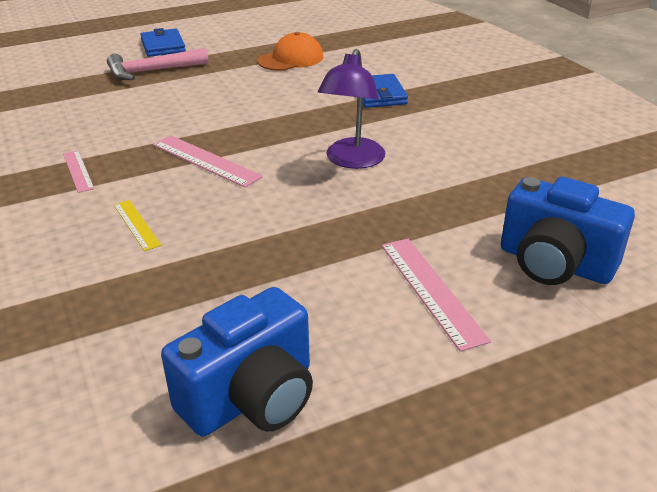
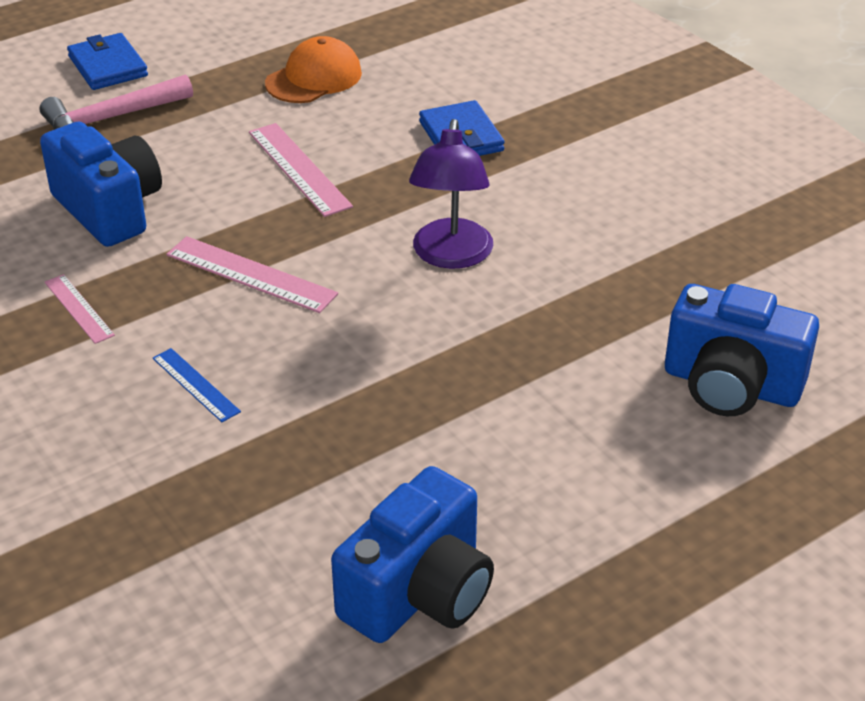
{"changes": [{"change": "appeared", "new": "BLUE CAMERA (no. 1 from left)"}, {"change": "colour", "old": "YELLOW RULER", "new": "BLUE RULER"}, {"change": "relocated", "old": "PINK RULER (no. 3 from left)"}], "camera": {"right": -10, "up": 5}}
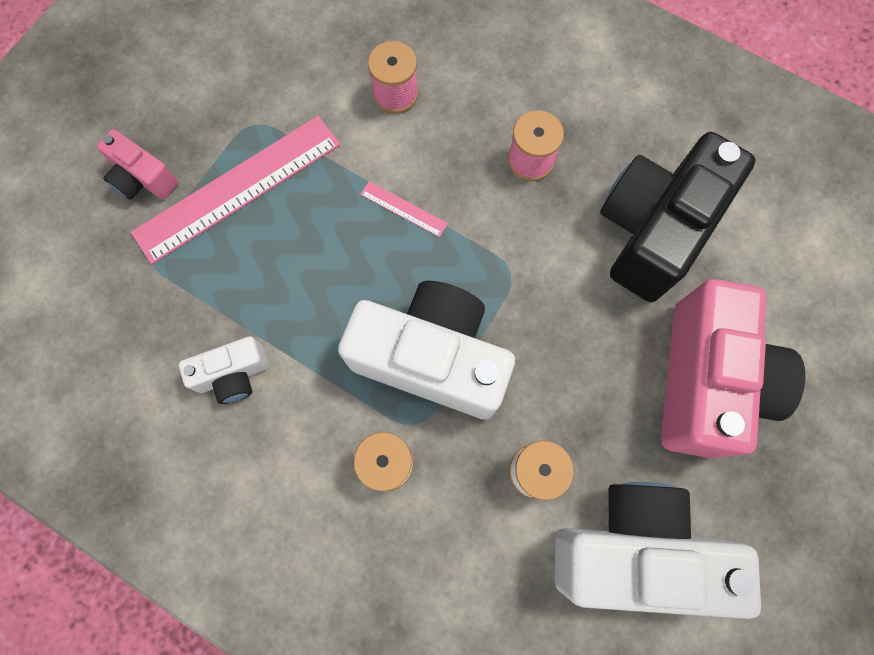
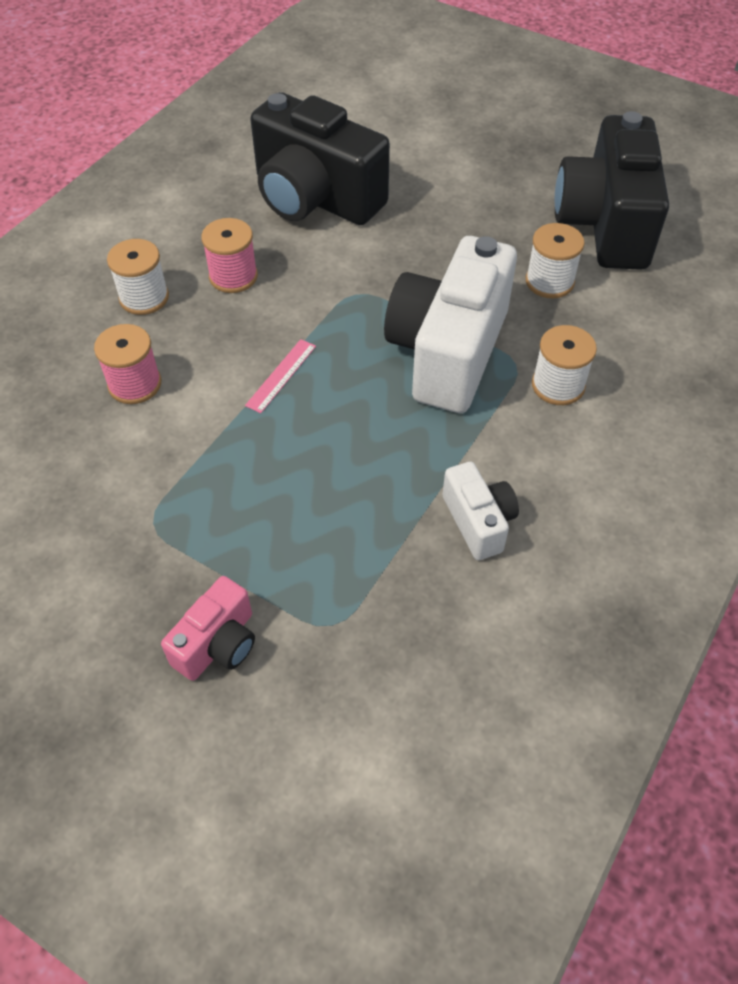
{"changes": [{"change": "appeared", "new": "WHITE SPOOL (no. 1 from left)"}, {"change": "colour", "old": "WHITE CAMERA (no. 3 from left)", "new": "BLACK CAMERA (no. 2 from left)"}, {"change": "missing", "old": "PINK RULER (no. 1 from left)"}, {"change": "missing", "old": "PINK CAMERA (no. 2 from left)"}], "camera": {"right": -90, "up": -20}}
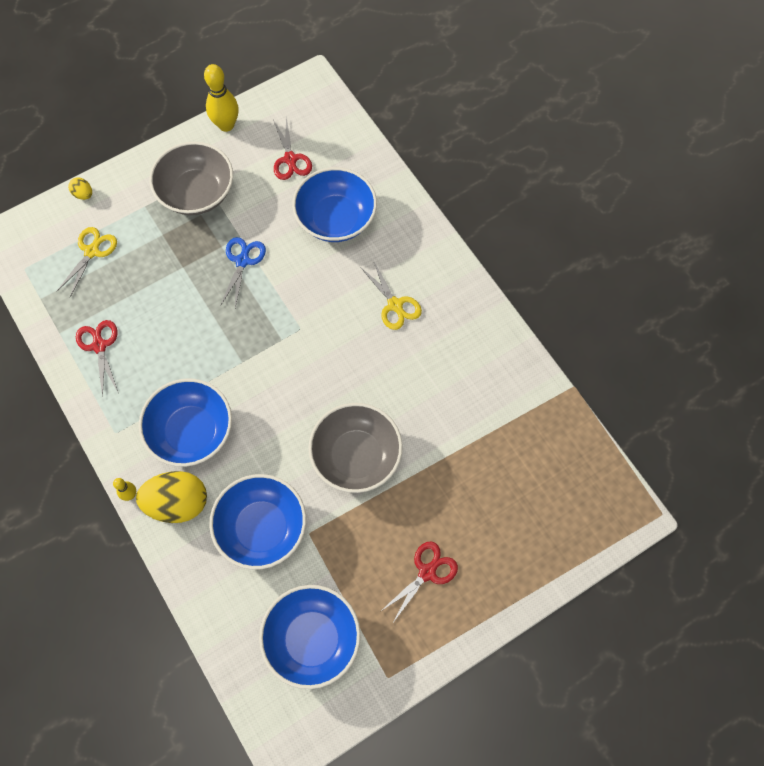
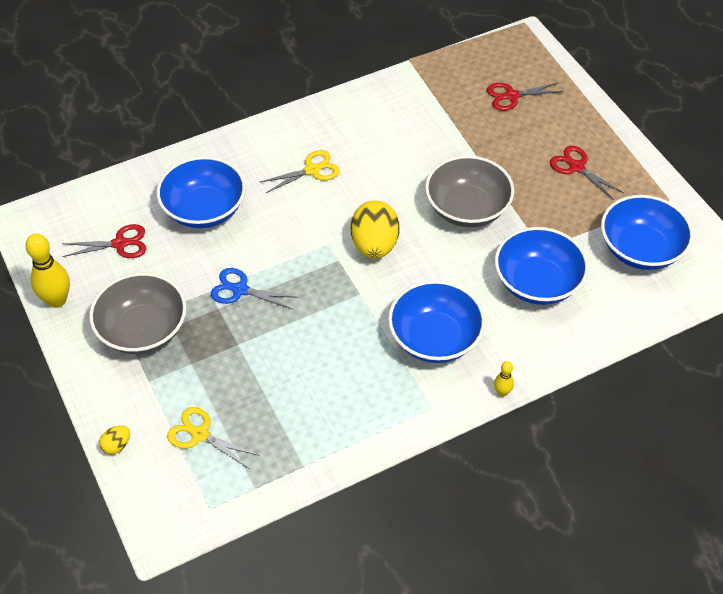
{"changes": [{"change": "relocated", "old": "YELLOW EGG (no. 2 from left)"}, {"change": "relocated", "old": "RED SCISSORS (no. 1 from left in the first image)", "new": "RED SCISSORS (no. 2 from left)"}], "camera": {"right": -85, "up": -15}}
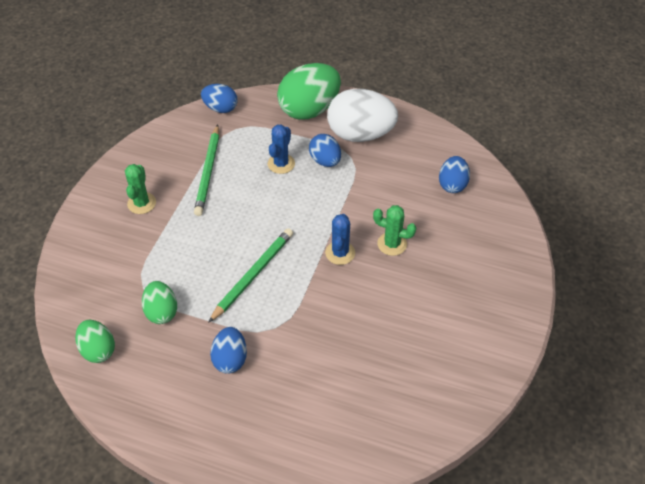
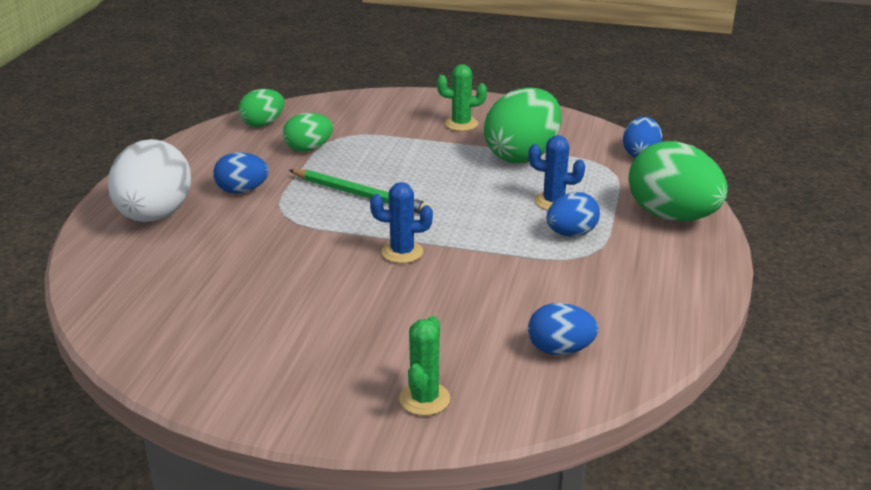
{"changes": [{"change": "relocated", "old": "WHITE EGG"}, {"change": "relocated", "old": "GREEN CACTUS (no. 2 from left in the first image)", "new": "GREEN CACTUS (no. 1 from left)"}, {"change": "exchanged", "old": "GREEN PENCIL (no. 1 from left)", "new": "GREEN EGG (no. 3 from left)"}], "camera": {"right": 85, "up": -20}}
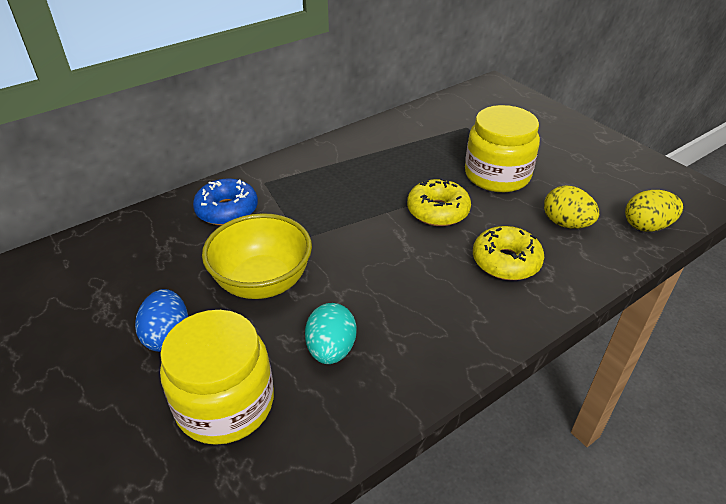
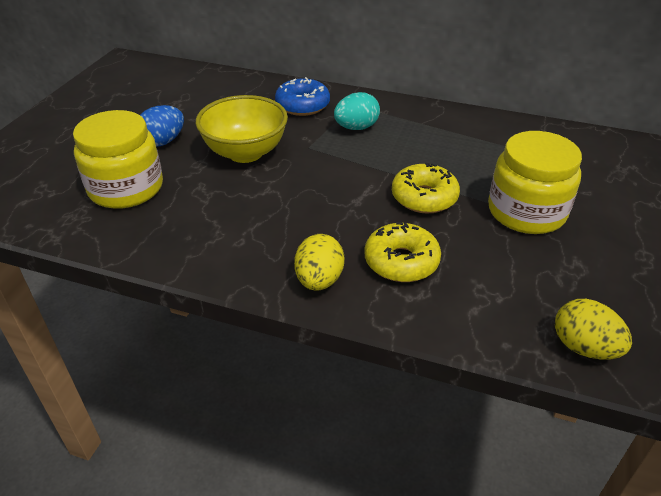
{"changes": [{"change": "relocated", "old": "YELLOW EGG (no. 1 from left)"}, {"change": "relocated", "old": "TURQUOISE EGG"}], "camera": {"right": 55, "up": 0}}
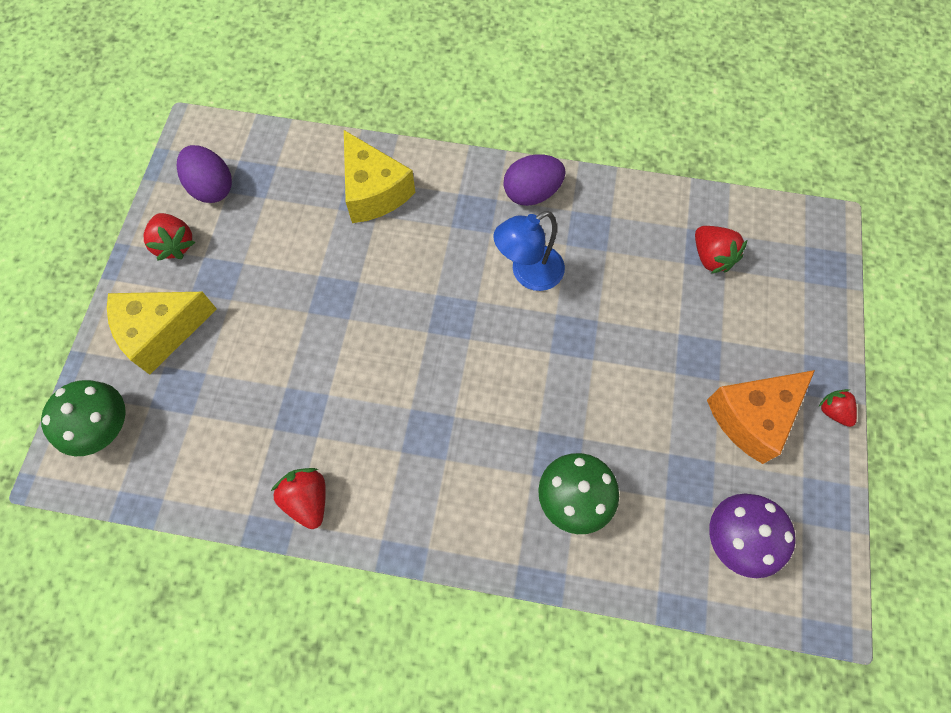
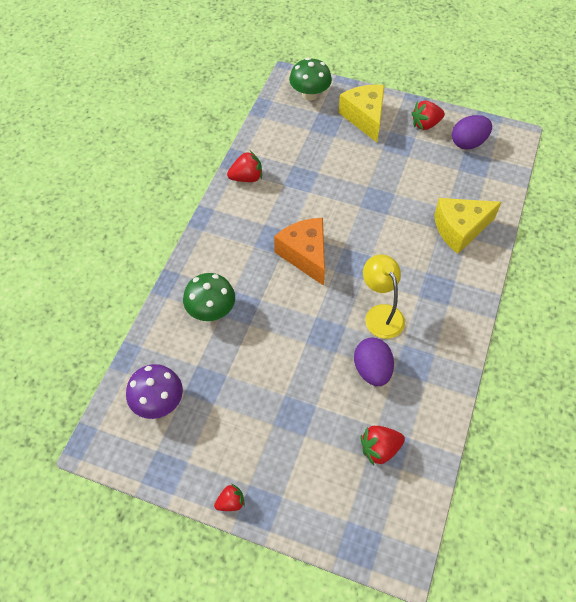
{"changes": [{"change": "relocated", "old": "ORANGE CHEESE"}, {"change": "relocated", "old": "PURPLE EGG (no. 2 from left in the first image)", "new": "PURPLE EGG (no. 1 from left)"}, {"change": "colour", "old": "BLUE LAMP", "new": "YELLOW LAMP"}], "camera": {"right": 100, "up": -10}}
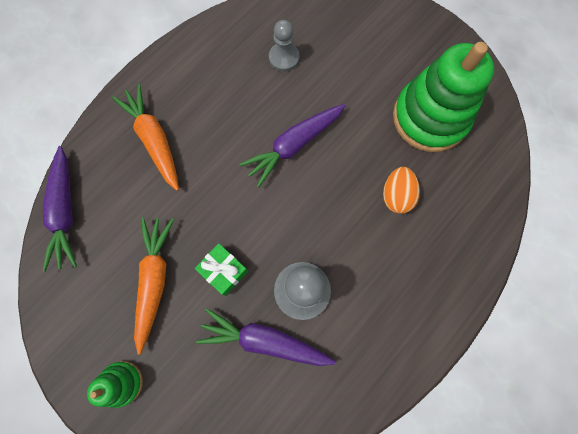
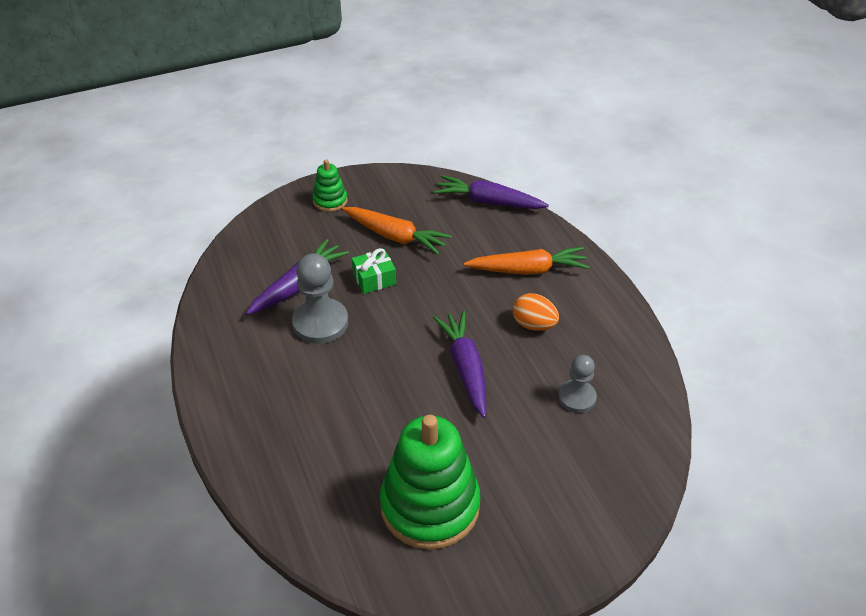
{"changes": [{"change": "relocated", "old": "ORANGE EGG"}], "camera": {"right": 115, "up": -30}}
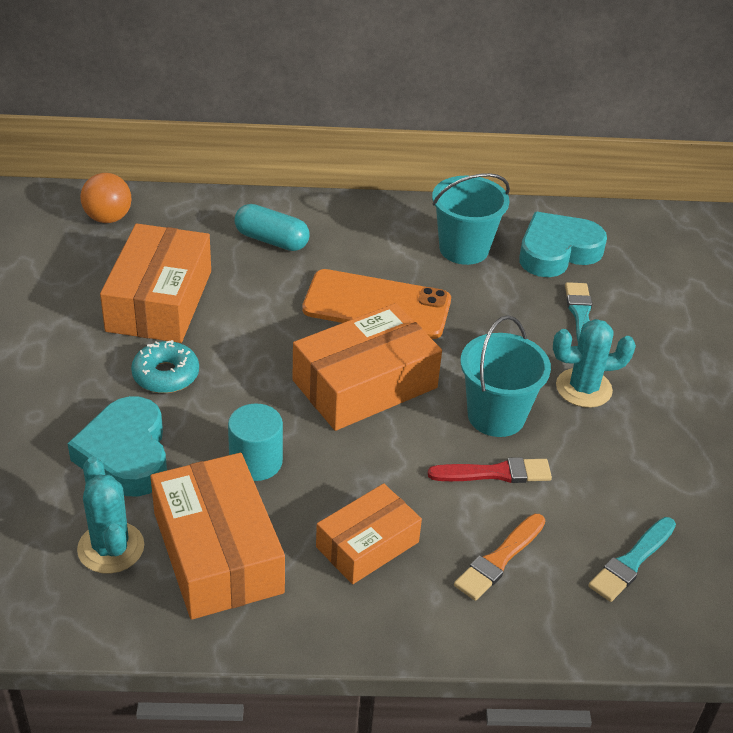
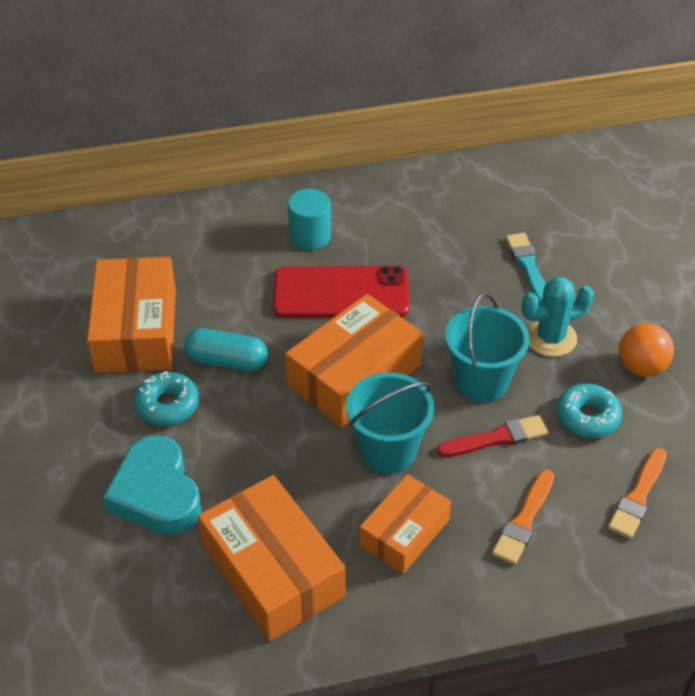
{"changes": [{"change": "relocated", "old": "TURQUOISE CAPSULE"}, {"change": "colour", "old": "ORANGE PHONE", "new": "RED PHONE"}, {"change": "relocated", "old": "TURQUOISE CYLINDER"}, {"change": "relocated", "old": "TURQUOISE BUCKET (no. 1 from left)"}, {"change": "appeared", "new": "TURQUOISE DONUT (no. 2 from left)"}, {"change": "colour", "old": "TURQUOISE BRUSH (no. 2 from left)", "new": "ORANGE BRUSH (no. 2 from left)"}, {"change": "relocated", "old": "ORANGE BALL"}, {"change": "missing", "old": "TURQUOISE CACTUS (no. 1 from left)"}, {"change": "missing", "old": "TURQUOISE HEART (no. 2 from left)"}], "camera": {"right": -10, "up": 5}}
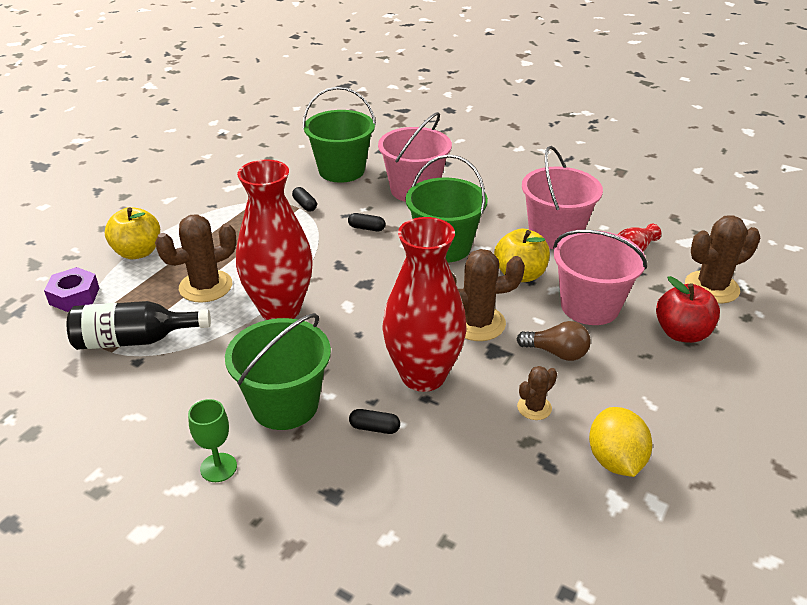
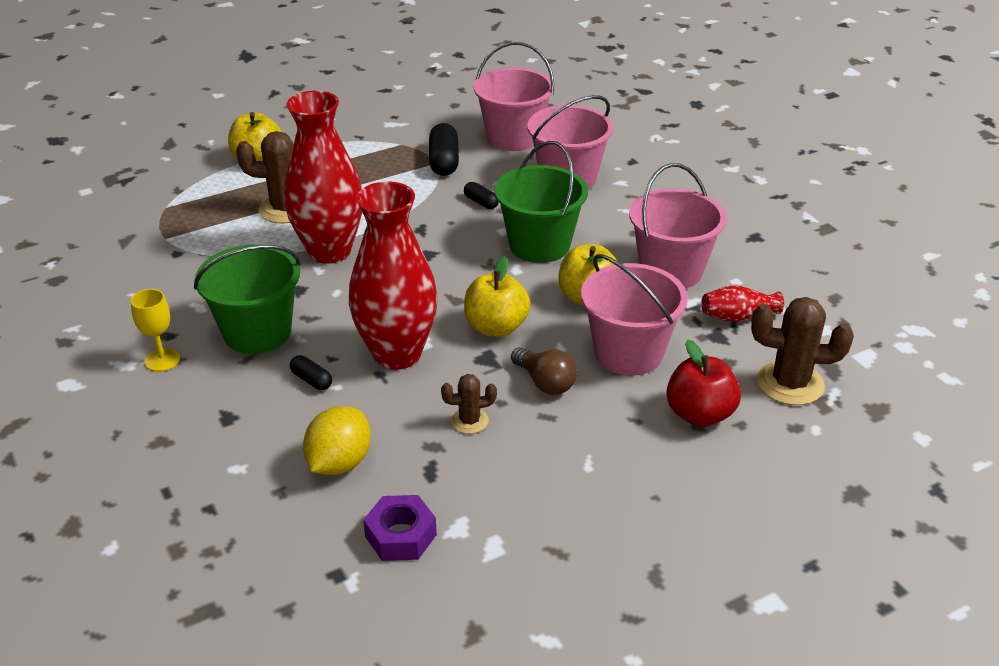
{"changes": [{"change": "colour", "old": "GREEN GOBLET", "new": "YELLOW GOBLET"}, {"change": "relocated", "old": "YELLOW LEMON"}, {"change": "relocated", "old": "PURPLE NUT"}, {"change": "size", "old": "BLACK CAPSULE (no. 1 from left in the first image)", "factor": 1.81}, {"change": "exchanged", "old": "BROWN CACTUS (no. 2 from left)", "new": "YELLOW APPLE (no. 2 from left)"}, {"change": "colour", "old": "GREEN BUCKET (no. 2 from left)", "new": "PINK BUCKET (no. 1 from left)"}, {"change": "missing", "old": "BLACK BOTTLE"}], "camera": {"right": 30, "up": 0}}
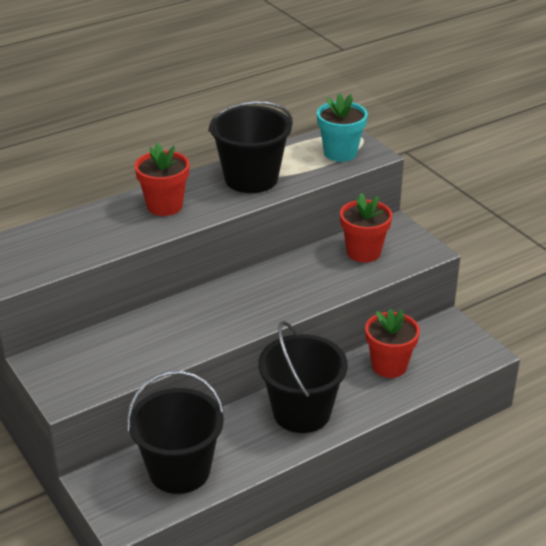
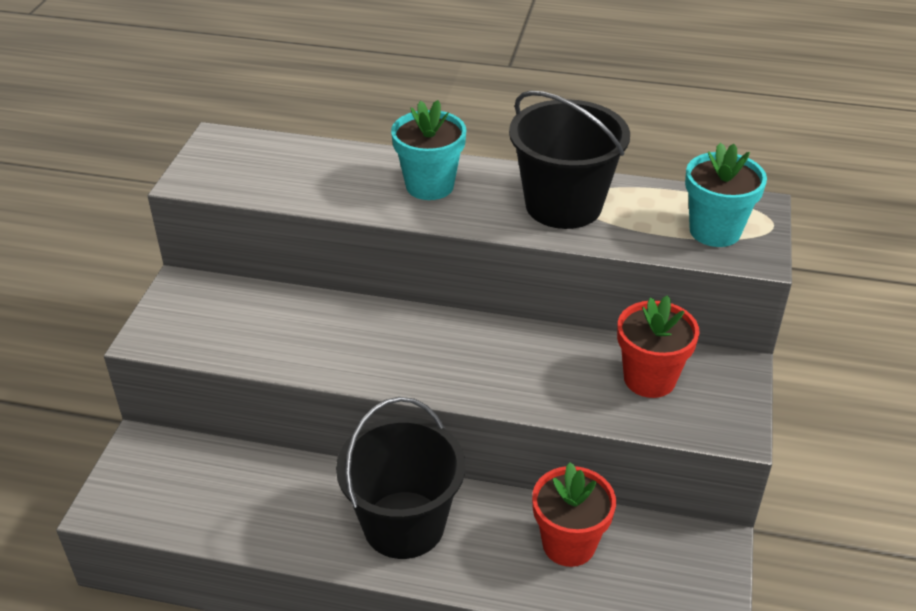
{"changes": [{"change": "colour", "old": "RED FLOWER POT (no. 1 from left)", "new": "TURQUOISE FLOWER POT (no. 1 from left)"}, {"change": "missing", "old": "BLACK BUCKET (no. 1 from left)"}], "camera": {"right": 45, "up": 5}}
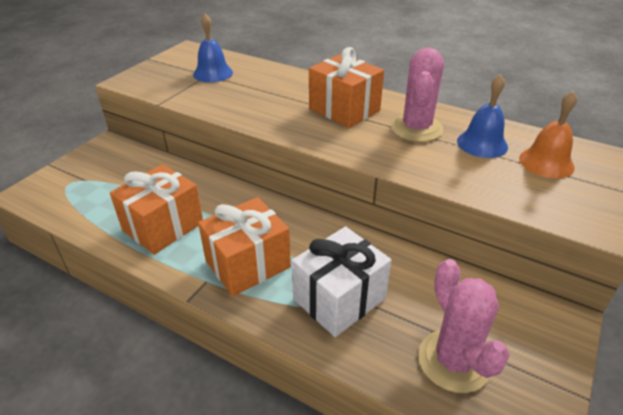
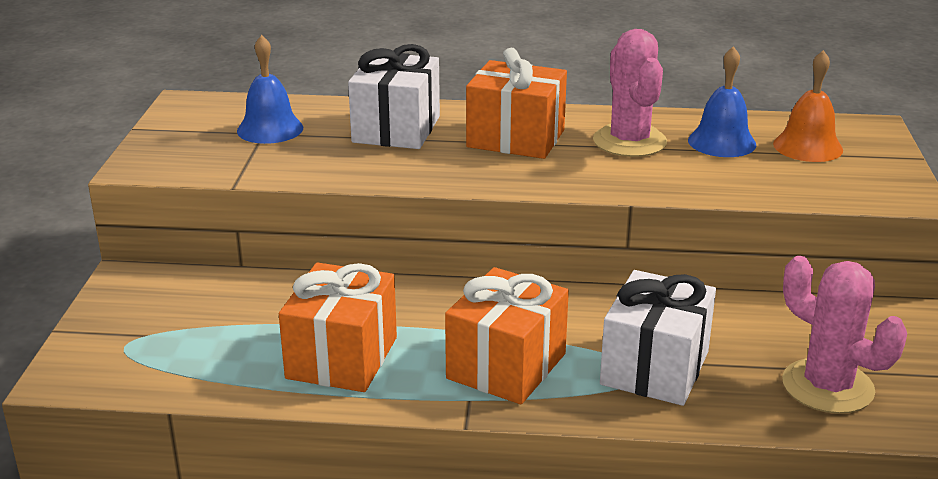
{"changes": [{"change": "appeared", "new": "WHITE GIFT (no. 1 from left)"}], "camera": {"right": -25, "up": -10}}
